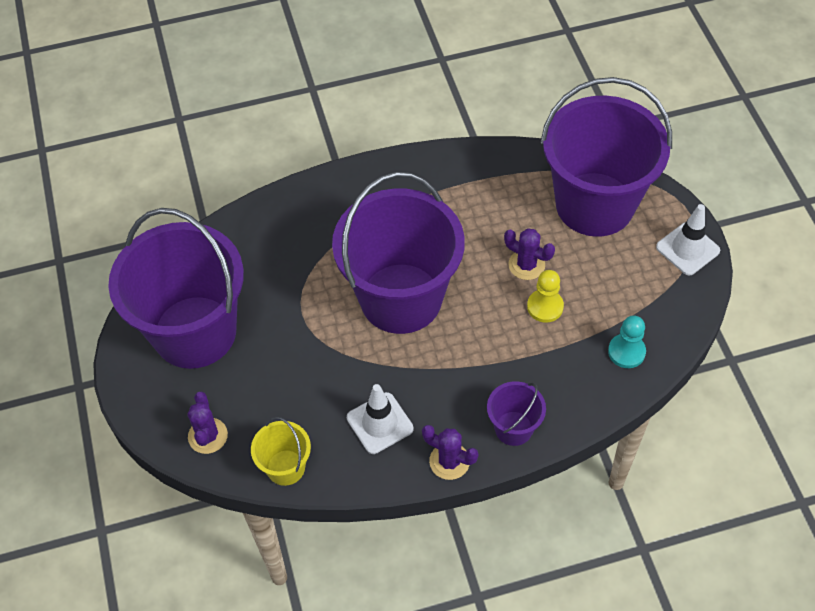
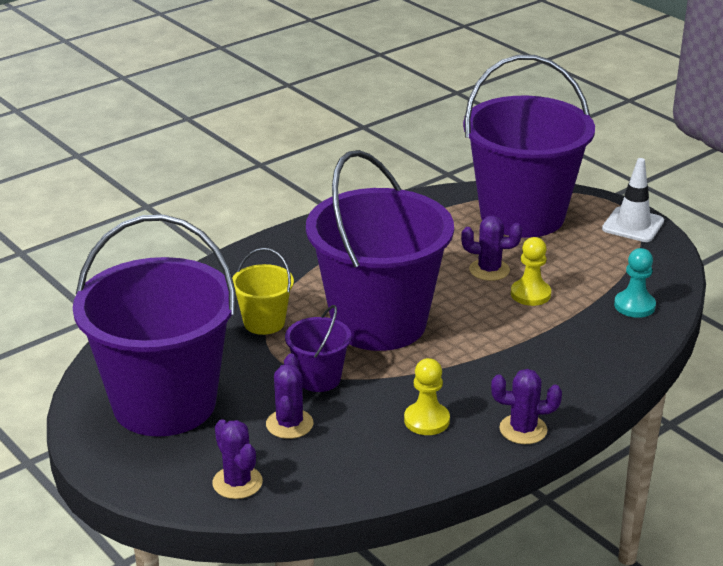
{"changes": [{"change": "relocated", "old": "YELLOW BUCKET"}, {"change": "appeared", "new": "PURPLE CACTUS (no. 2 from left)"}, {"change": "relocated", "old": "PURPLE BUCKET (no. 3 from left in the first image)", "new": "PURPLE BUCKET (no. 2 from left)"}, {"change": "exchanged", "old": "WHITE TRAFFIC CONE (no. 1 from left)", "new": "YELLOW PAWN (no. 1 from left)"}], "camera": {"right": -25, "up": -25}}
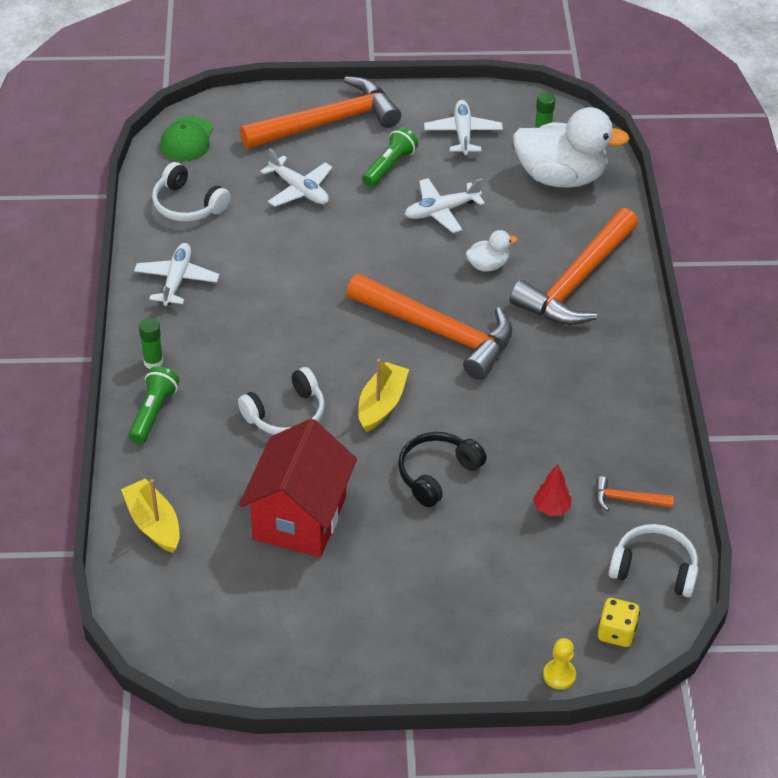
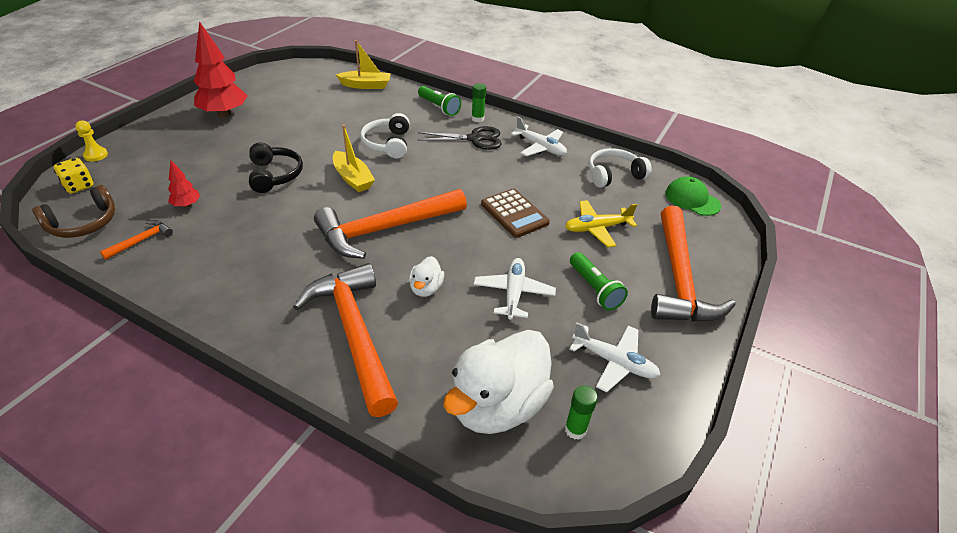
{"changes": [{"change": "colour", "old": "WHITE HEADPHONES (no. 3 from left)", "new": "BROWN HEADPHONES"}, {"change": "appeared", "new": "RED TREE (no. 2 from left)"}, {"change": "appeared", "new": "BLACK SCISSORS"}, {"change": "appeared", "new": "BROWN CALCULATOR"}, {"change": "colour", "old": "WHITE PLANE (no. 2 from left)", "new": "YELLOW PLANE"}, {"change": "missing", "old": "RED HOUSE"}], "camera": {"right": 120, "up": -5}}
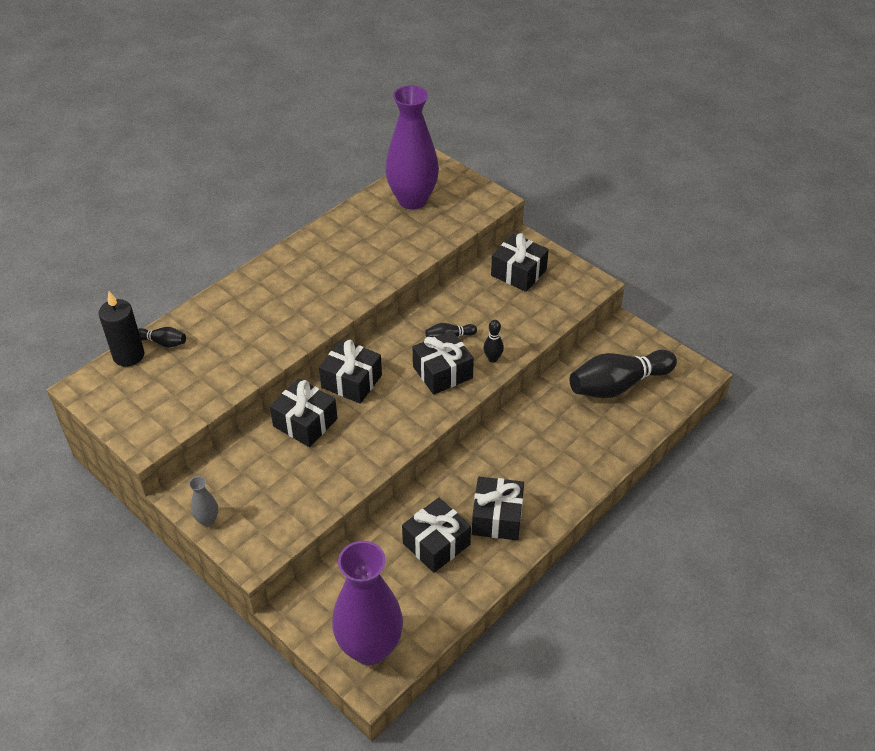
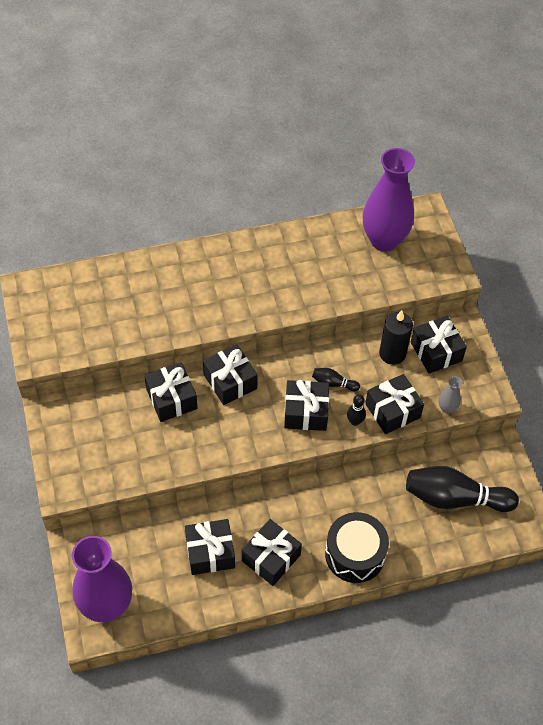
{"changes": [{"change": "appeared", "new": "BLACK DRUM"}, {"change": "appeared", "new": "BLACK GIFT (no. 6 from left)"}, {"change": "relocated", "old": "BLACK CANDLE"}, {"change": "relocated", "old": "GREY VASE"}, {"change": "missing", "old": "BLACK BOWLING PIN (no. 1 from left)"}], "camera": {"right": 30, "up": 10}}
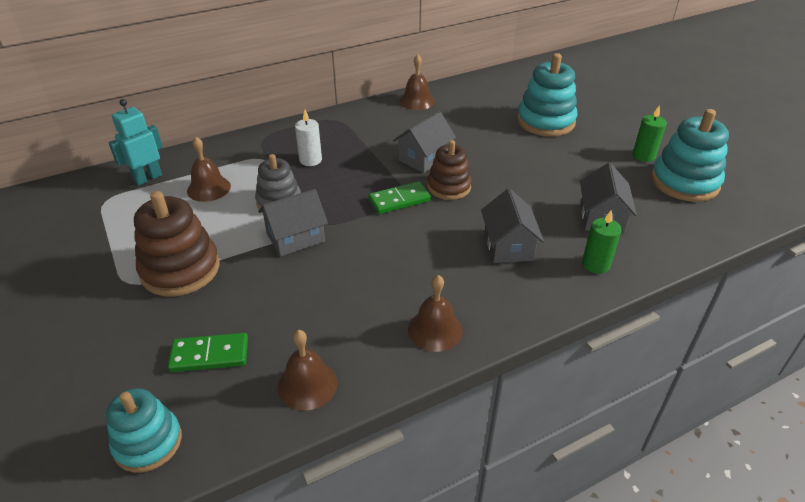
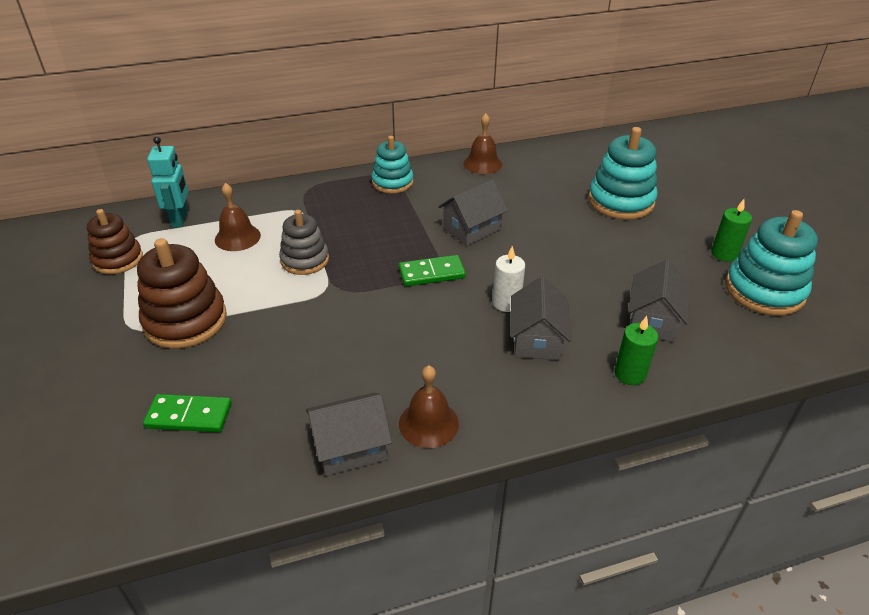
{"changes": [{"change": "relocated", "old": "BROWN STACKING TOY (no. 2 from left in the first image)", "new": "BROWN STACKING TOY (no. 1 from left)"}, {"change": "spun", "old": "TURQUOISE ROBOT", "degrees": 120}, {"change": "relocated", "old": "GREY HOUSE (no. 1 from left)"}, {"change": "relocated", "old": "TURQUOISE STACKING TOY (no. 1 from left)"}, {"change": "relocated", "old": "WHITE CANDLE"}, {"change": "missing", "old": "BROWN BELL (no. 2 from left)"}], "camera": {"right": 10, "up": 0}}
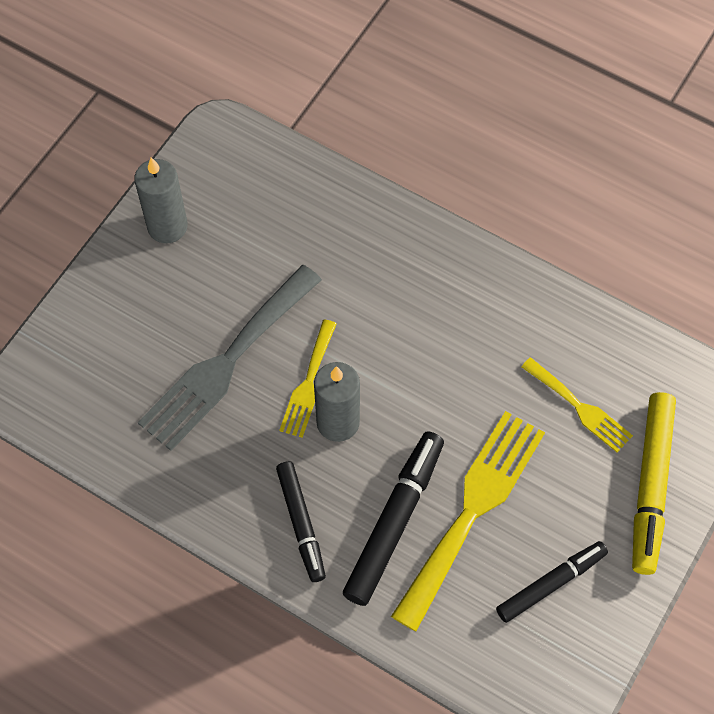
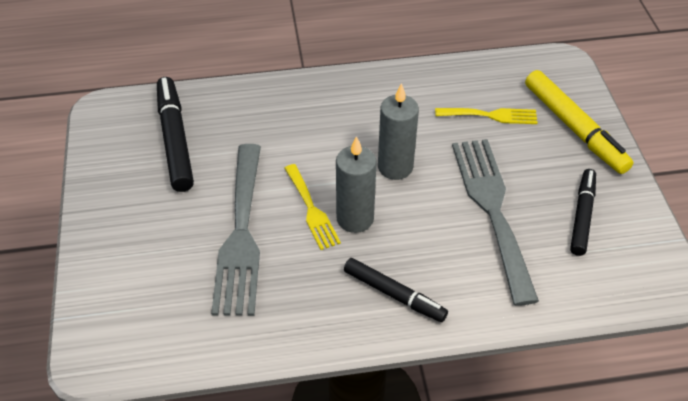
{"changes": [{"change": "relocated", "old": "BLACK MARKER (no. 2 from left in the first image)", "new": "BLACK MARKER (no. 1 from left)"}, {"change": "relocated", "old": "GREY CANDLE (no. 1 from left in the first image)", "new": "GREY CANDLE (no. 2 from left)"}, {"change": "colour", "old": "YELLOW FORK (no. 2 from left)", "new": "GREY FORK (no. 2 from left)"}], "camera": {"right": -40, "up": -15}}
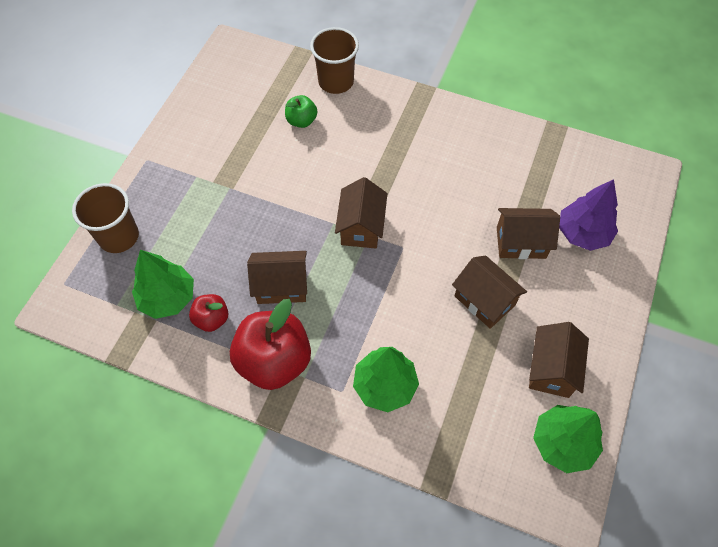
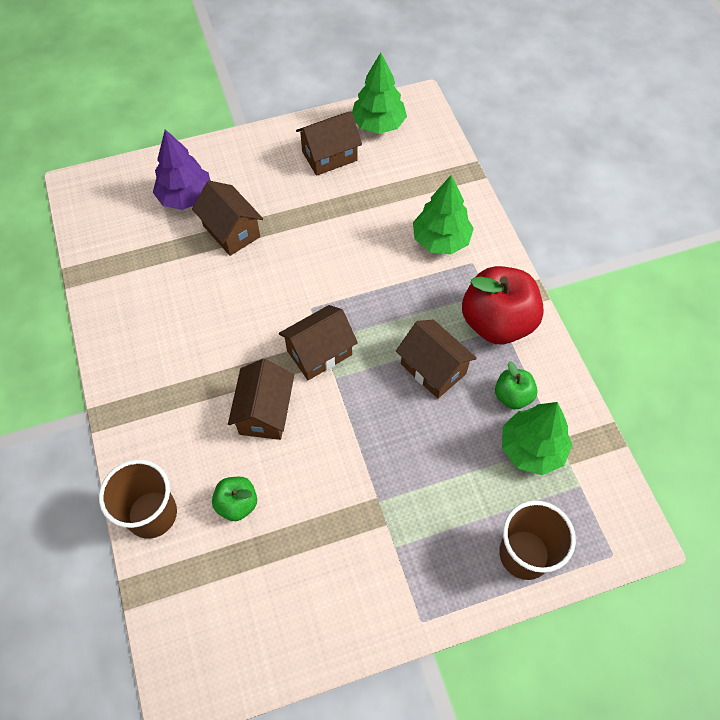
{"changes": [{"change": "relocated", "old": "BROWN HOUSE (no. 3 from left in the first image)", "new": "BROWN HOUSE (no. 2 from left)"}, {"change": "colour", "old": "RED APPLE (no. 1 from left)", "new": "GREEN APPLE (no. 2 from left)"}], "camera": {"right": -130, "up": 0}}
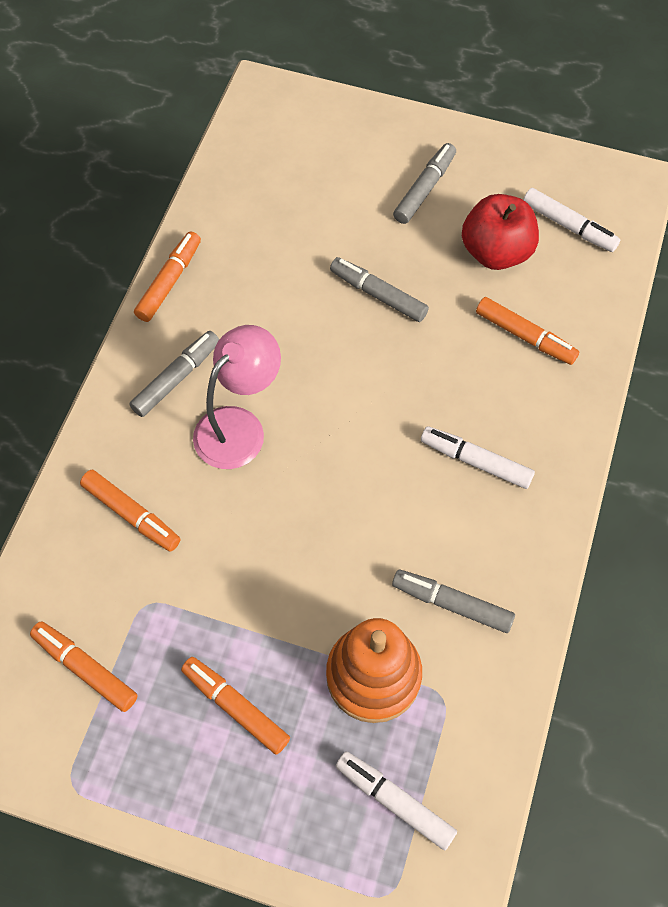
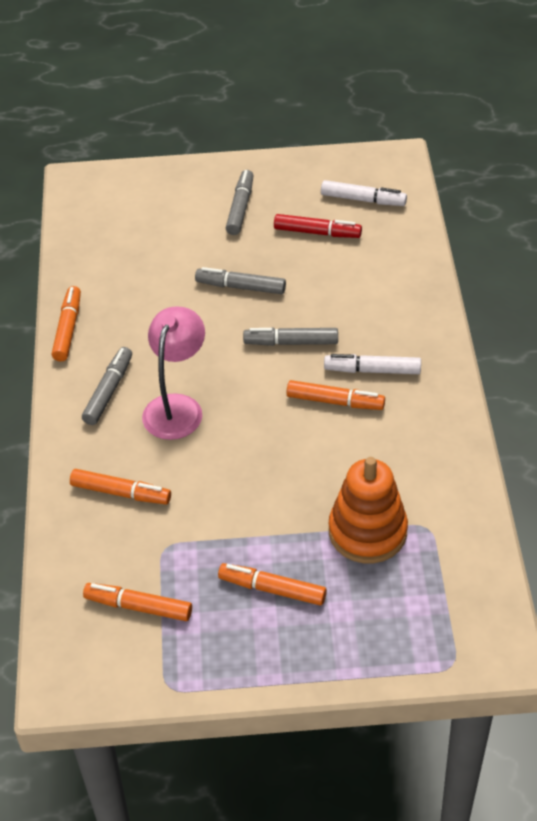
{"changes": [{"change": "relocated", "old": "GREY MARKER (no. 4 from left)"}, {"change": "exchanged", "old": "RED APPLE", "new": "RED MARKER"}, {"change": "relocated", "old": "ORANGE MARKER (no. 5 from left)"}, {"change": "missing", "old": "WHITE MARKER (no. 1 from left)"}], "camera": {"right": -20, "up": -15}}
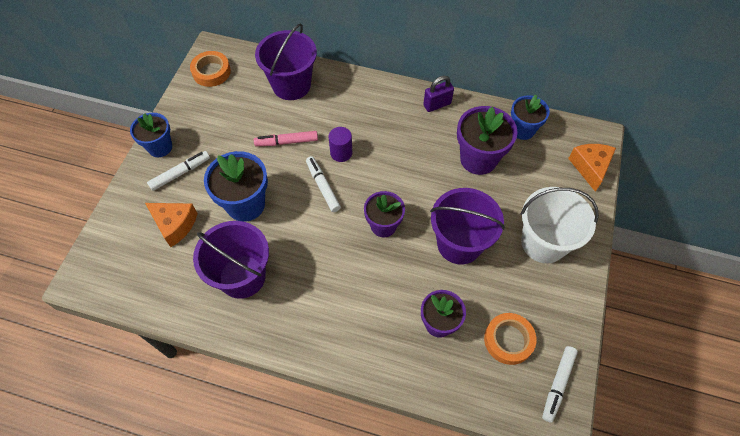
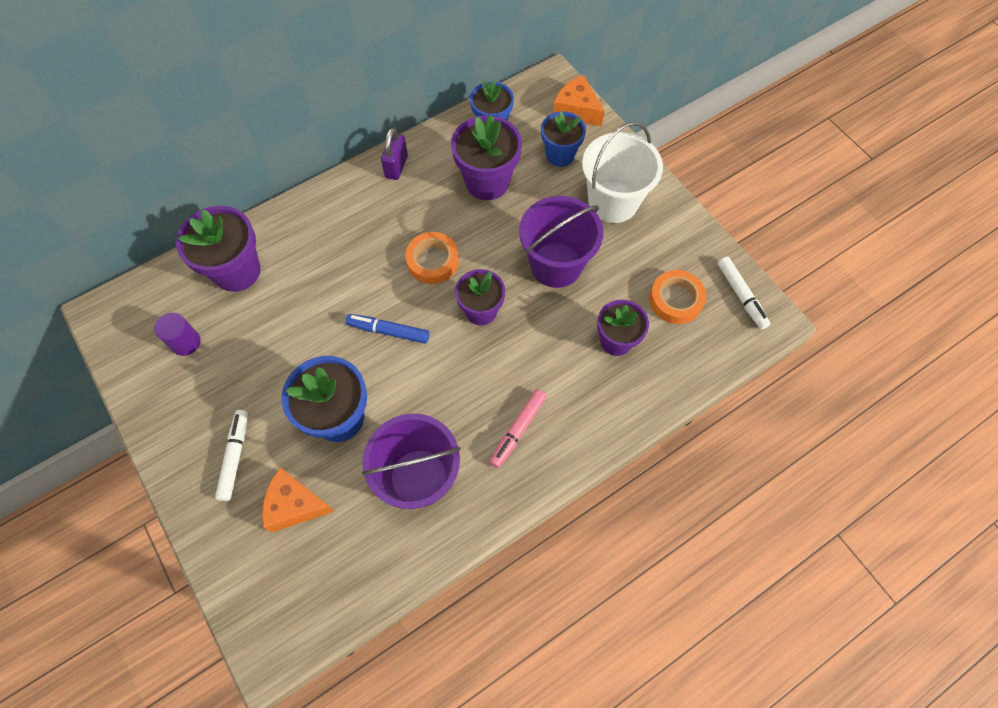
{"changes": [{"change": "relocated", "old": "PURPLE CYLINDER"}, {"change": "exchanged", "old": "PURPLE BUCKET (no. 2 from left)", "new": "PURPLE FLOWER POT (no. 1 from left)"}, {"change": "spun", "old": "ORANGE CHEESE (no. 1 from left)", "degrees": -150}, {"change": "colour", "old": "WHITE MARKER (no. 2 from left)", "new": "BLUE MARKER"}, {"change": "relocated", "old": "ORANGE TAPE (no. 1 from left)"}, {"change": "relocated", "old": "PINK MARKER"}, {"change": "relocated", "old": "BLUE FLOWER POT (no. 1 from left in the first image)", "new": "BLUE FLOWER POT (no. 3 from left)"}], "camera": {"right": -50, "up": 5}}
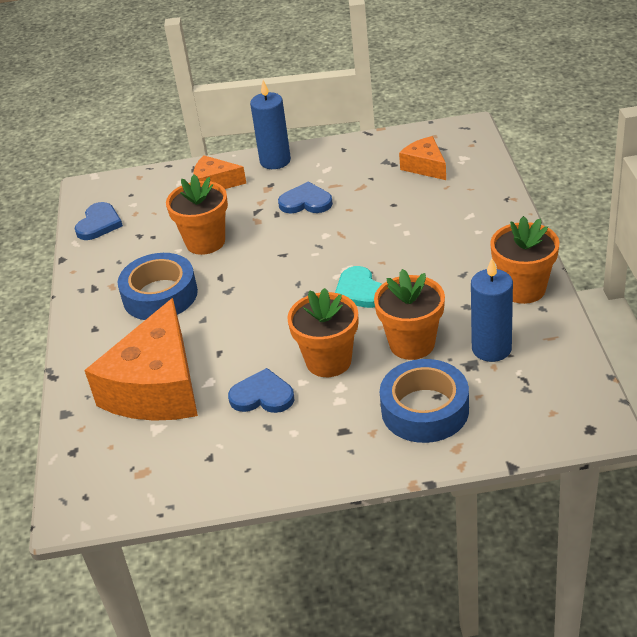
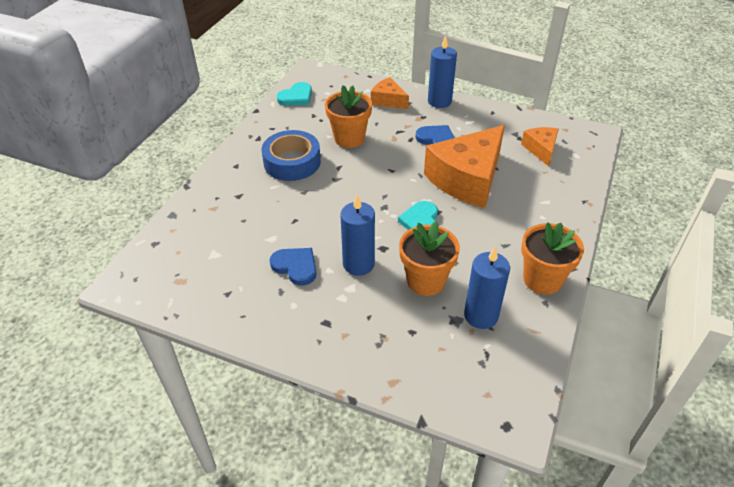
{"changes": [{"change": "colour", "old": "BLUE HEART (no. 1 from left)", "new": "TURQUOISE HEART (no. 1 from left)"}, {"change": "exchanged", "old": "ORANGE FLOWER POT (no. 2 from left)", "new": "BLUE CANDLE (no. 1 from left)"}, {"change": "relocated", "old": "ORANGE CHEESE (no. 1 from left in the first image)", "new": "ORANGE CHEESE (no. 2 from left)"}, {"change": "missing", "old": "BLUE TAPE (no. 2 from left)"}], "camera": {"right": 25, "up": 5}}
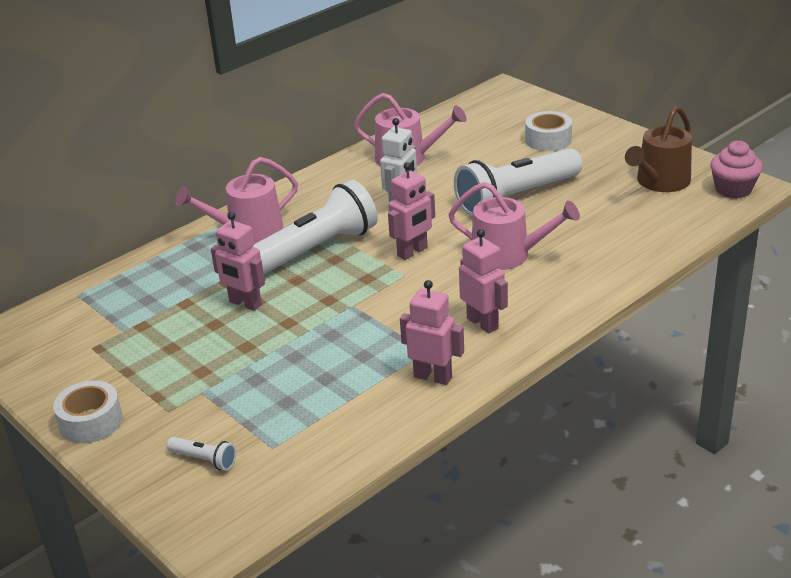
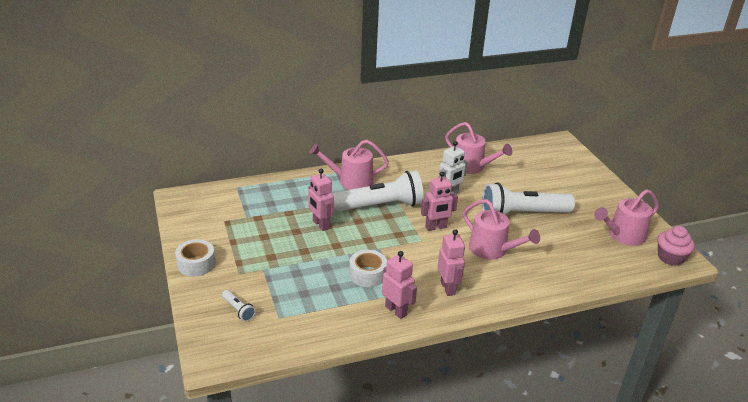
{"changes": [{"change": "relocated", "old": "WHITE TAPE (no. 2 from left)"}, {"change": "colour", "old": "BROWN WATERING CAN", "new": "PINK WATERING CAN (no. 4 from left)"}], "camera": {"right": 20, "up": 0}}
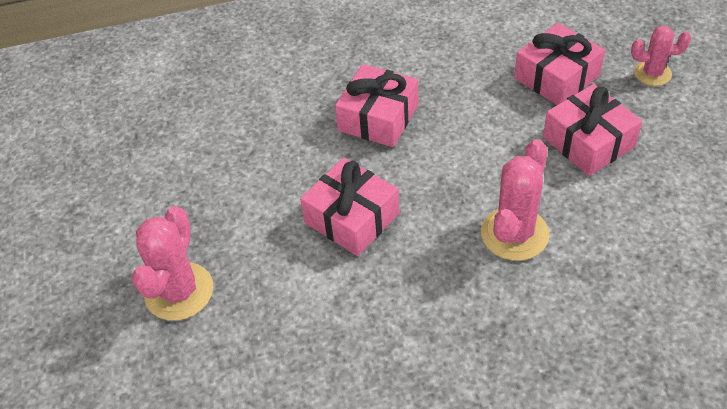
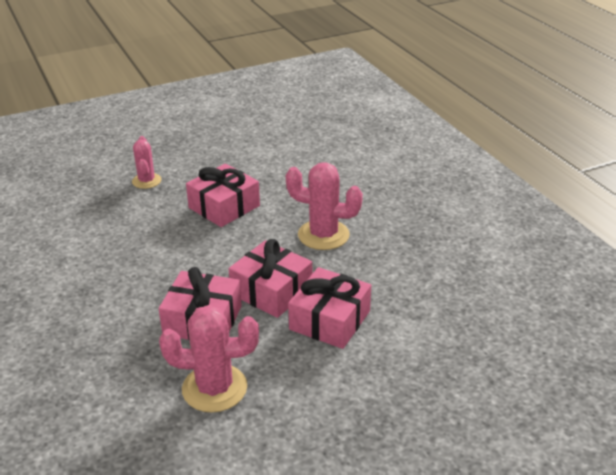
{"changes": [{"change": "relocated", "old": "PINK CACTUS (no. 1 from left in the first image)", "new": "PINK CACTUS (no. 2 from left)"}, {"change": "relocated", "old": "PINK GIFT (no. 3 from left)"}], "camera": {"right": -105, "up": -15}}
